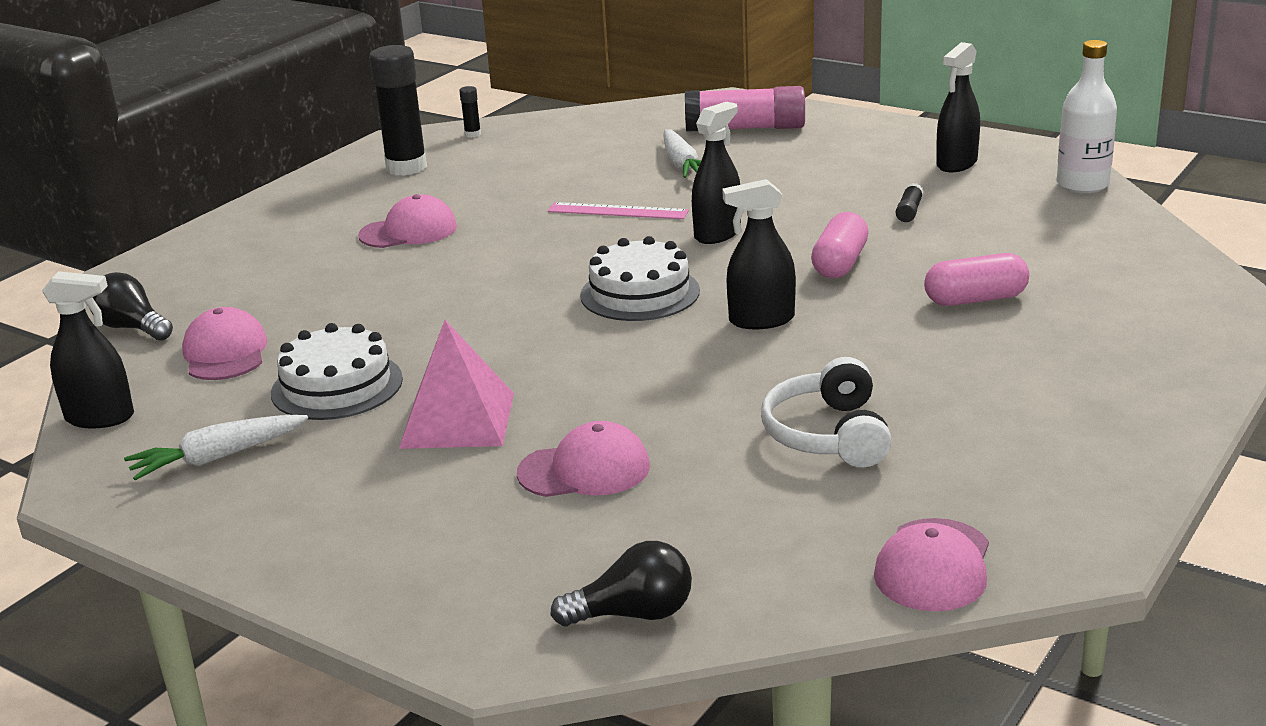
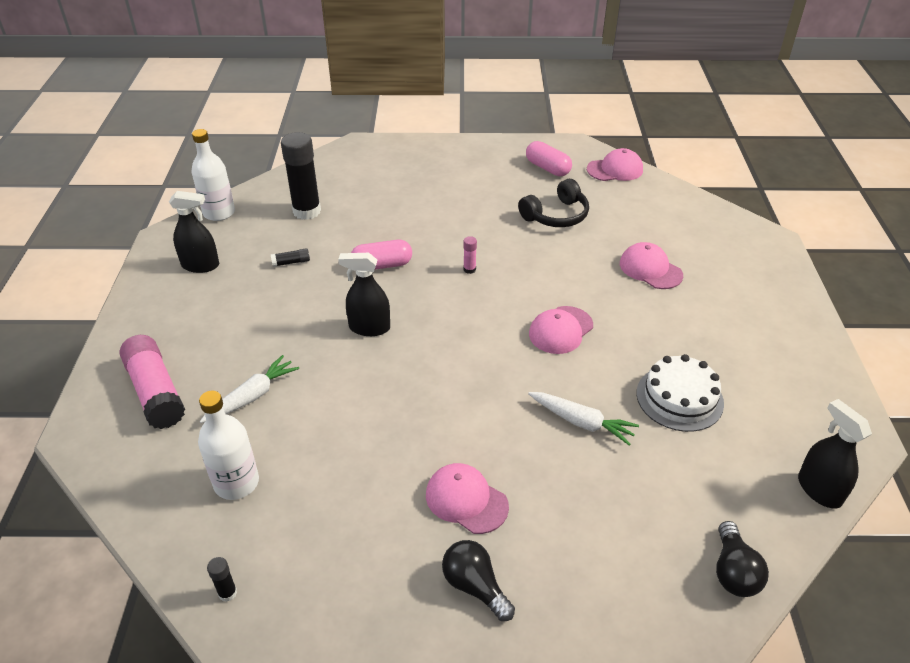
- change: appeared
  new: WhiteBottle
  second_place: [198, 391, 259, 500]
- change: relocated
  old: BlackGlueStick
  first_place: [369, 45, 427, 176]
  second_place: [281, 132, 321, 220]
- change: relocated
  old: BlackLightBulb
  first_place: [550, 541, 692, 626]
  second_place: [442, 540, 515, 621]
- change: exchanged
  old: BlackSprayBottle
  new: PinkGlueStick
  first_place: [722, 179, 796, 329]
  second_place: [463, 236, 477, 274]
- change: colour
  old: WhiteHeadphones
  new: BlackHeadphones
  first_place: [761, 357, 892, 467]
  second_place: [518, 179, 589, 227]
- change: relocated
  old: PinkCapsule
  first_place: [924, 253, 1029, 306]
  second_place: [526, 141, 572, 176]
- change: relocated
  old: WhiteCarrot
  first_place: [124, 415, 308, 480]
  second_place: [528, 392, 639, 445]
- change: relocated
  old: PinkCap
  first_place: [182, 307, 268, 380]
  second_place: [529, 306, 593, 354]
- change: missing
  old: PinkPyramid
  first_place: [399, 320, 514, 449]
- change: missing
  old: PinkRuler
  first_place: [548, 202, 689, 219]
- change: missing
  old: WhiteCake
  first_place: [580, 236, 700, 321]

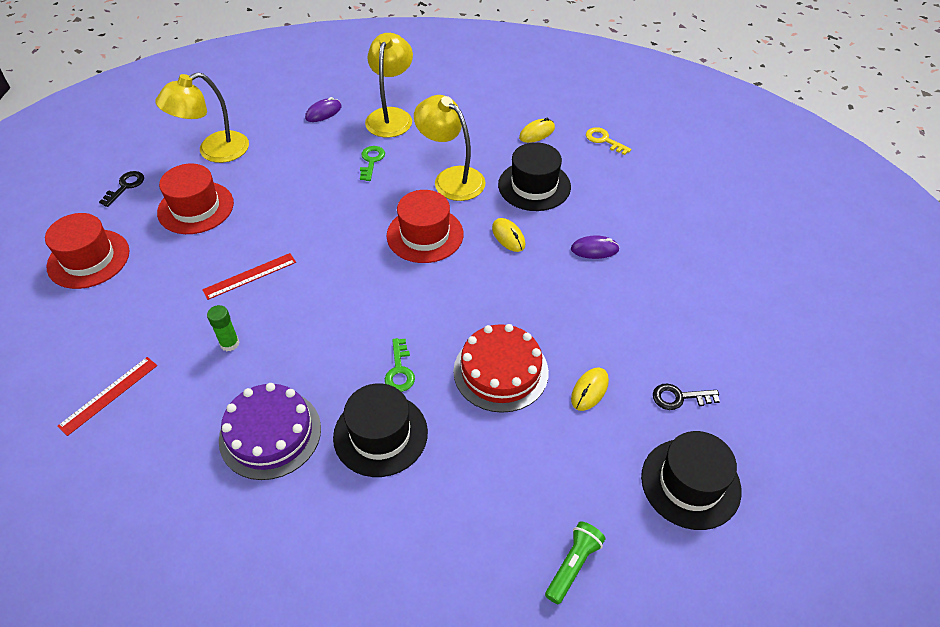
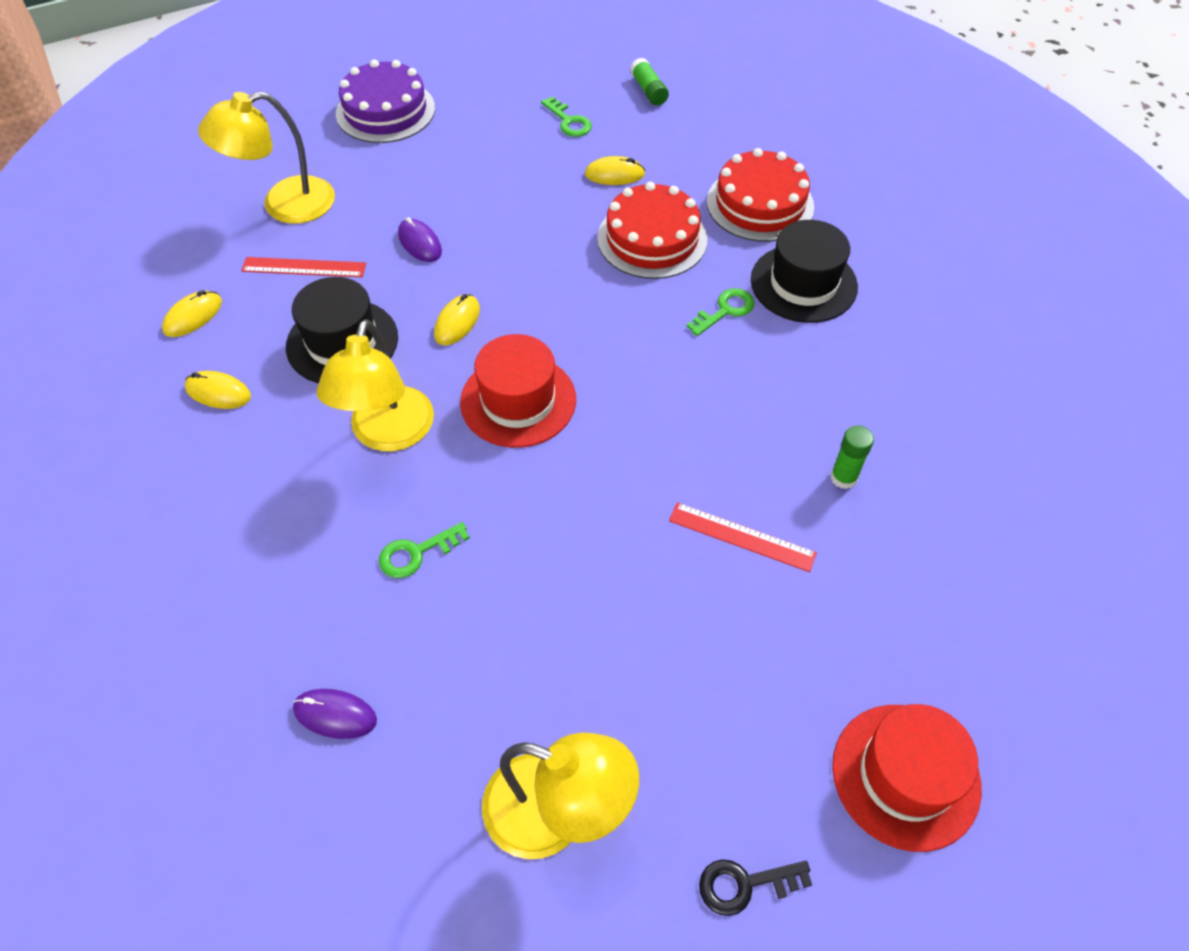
- change: exchanged
  old: YellowKey
  new: YellowMouse
  first_place: [586, 127, 631, 155]
  second_place: [162, 290, 222, 337]
- change: relocated
  old: YellowLamp
  first_place: [365, 33, 413, 138]
  second_place: [198, 91, 335, 224]
- change: relocated
  old: RedRuler
  first_place: [57, 357, 157, 436]
  second_place: [241, 257, 366, 277]
- change: relocated
  old: PurpleCake
  first_place: [219, 383, 321, 480]
  second_place: [336, 59, 435, 143]
- change: colour
  old: BlackKey
  new: GreenKey
  first_place: [653, 384, 720, 410]
  second_place: [541, 96, 592, 137]
- change: exchanged
  old: BlackHat
  new: GreenGlueStick
  first_place: [641, 431, 742, 530]
  second_place: [630, 58, 669, 106]
- change: appeared
  new: RedCake
  second_place: [707, 148, 814, 242]
- change: missing
  old: RedHat
  first_place: [157, 164, 234, 234]
- change: missing
  old: GreenFlashlight
  first_place: [545, 522, 606, 604]

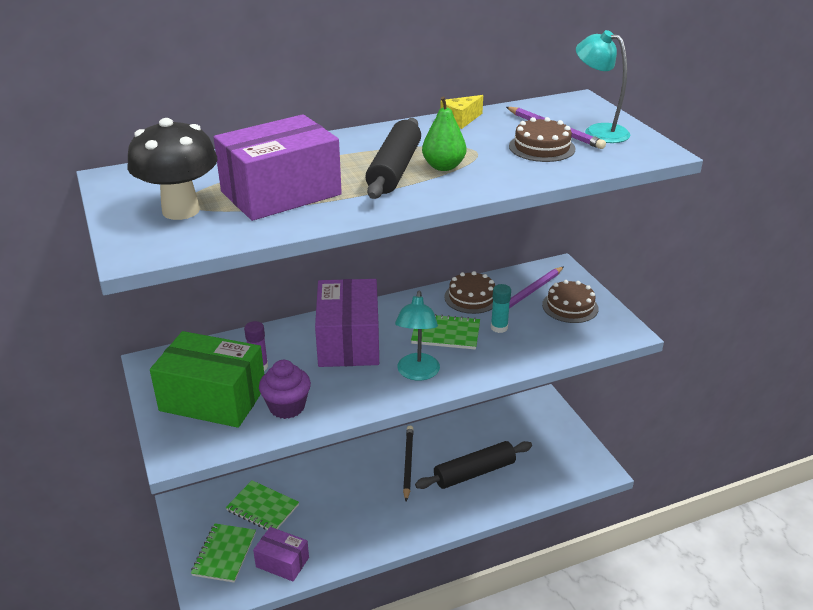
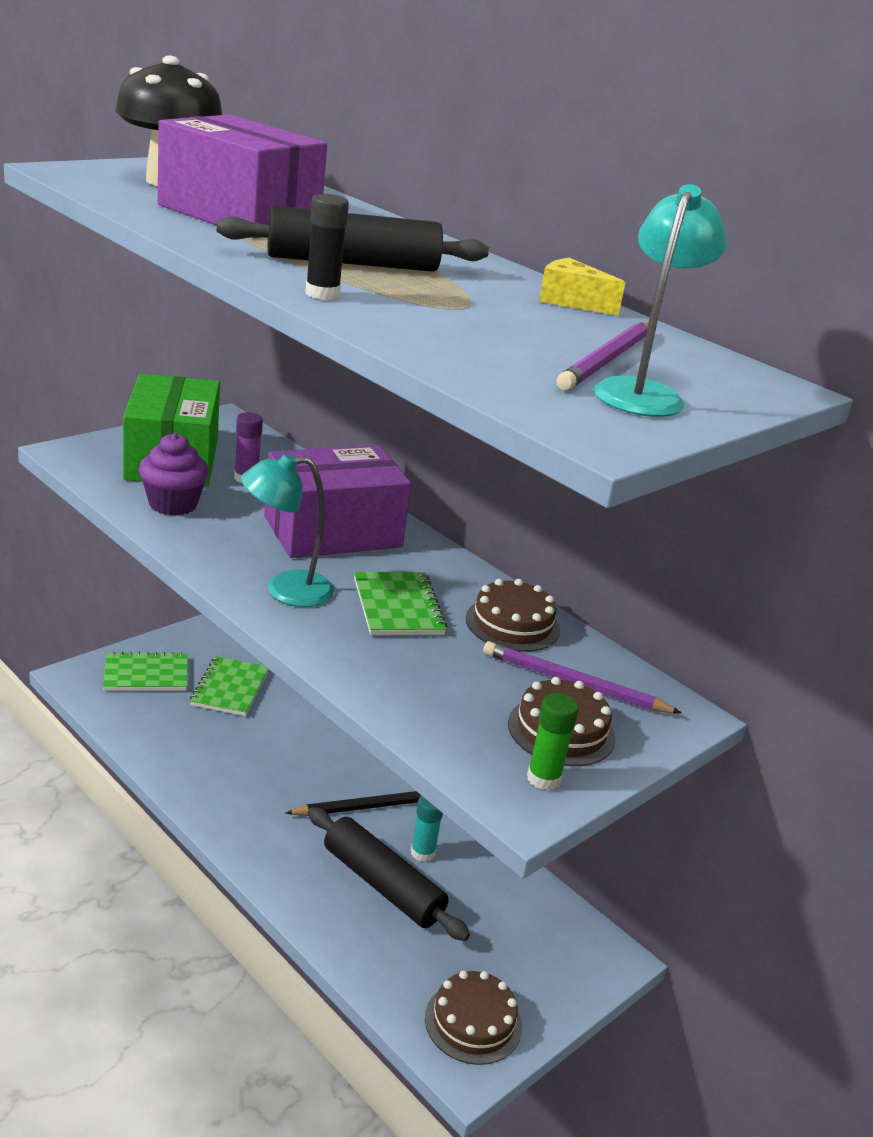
- change: appeared
  new: BlackGlueStick
  second_place: [305, 194, 349, 300]
- change: relocated
  old: TurquoiseGlueStick
  first_place: [491, 284, 511, 333]
  second_place: [411, 796, 443, 862]
- change: relocated
  old: BrownCake
  first_place: [509, 117, 576, 162]
  second_place: [425, 971, 522, 1065]
- change: appeared
  new: GreenGlueStick
  second_place: [527, 693, 579, 790]
- change: missing
  old: PurpleBox
  first_place: [253, 527, 309, 581]
- change: missing
  old: GreenPear
  first_place: [422, 97, 466, 171]

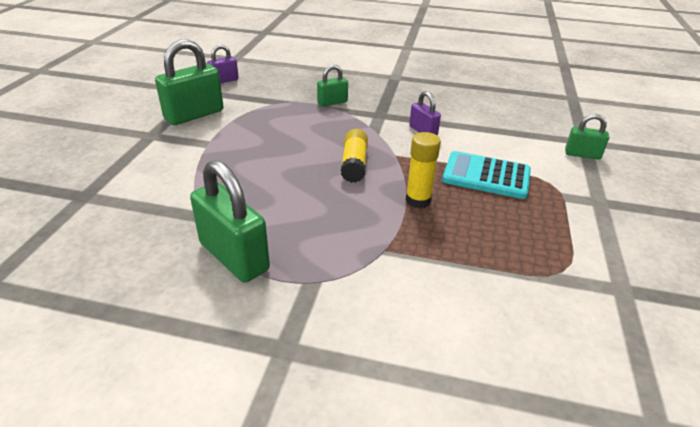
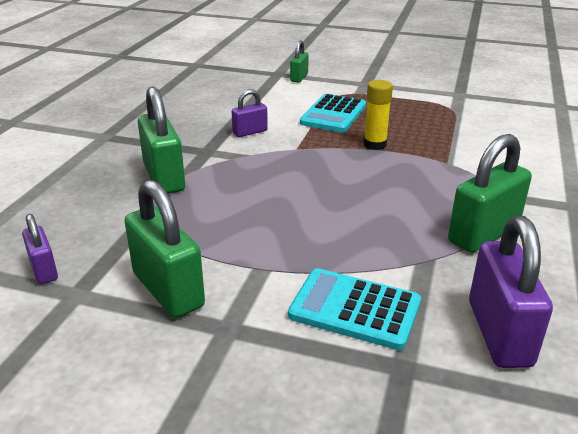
- change: size
  old: GreenPadlock
  first_place: [317, 65, 348, 107]
  second_place: [138, 87, 185, 194]
  factor: 1.83
- change: appeared
  new: TurquoiseCalculator
  second_place: [288, 268, 421, 350]
- change: appeared
  new: PurplePadlock
  second_place: [469, 216, 553, 368]
- change: missing
  old: YellowGlueStick
  first_place: [341, 129, 368, 183]

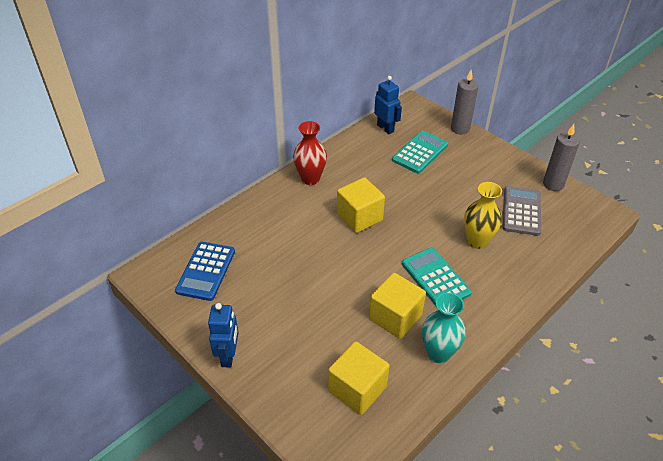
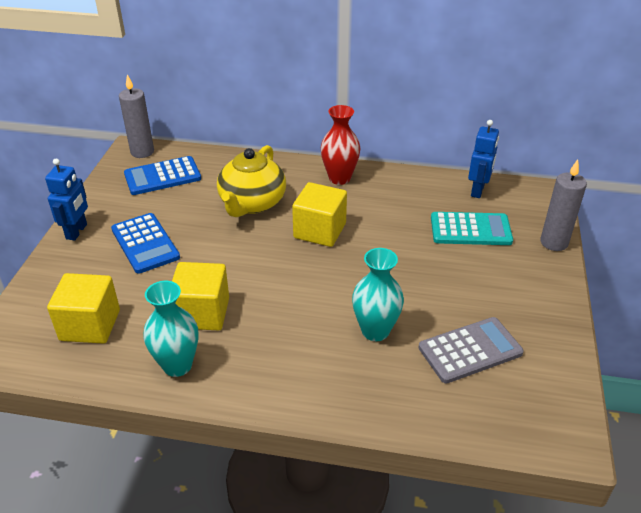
- change: spun
  old: BlueRobot
  first_place: [208, 303, 239, 368]
  second_place: [45, 159, 88, 241]
  degrees: -45
- change: appeared
  new: BlueCalculator
  second_place: [111, 213, 180, 274]
- change: relocated
  old: GreyCandle
  first_place: [543, 124, 580, 191]
  second_place: [119, 74, 154, 158]
- change: appeared
  new: YellowTeapot
  second_place: [217, 145, 286, 217]
- change: colour
  old: YellowVase
  new: TurquoiseVase
  first_place: [464, 182, 502, 249]
  second_place: [352, 248, 404, 341]
- change: missing
  old: TurquoiseCalculator
  first_place: [402, 248, 472, 307]

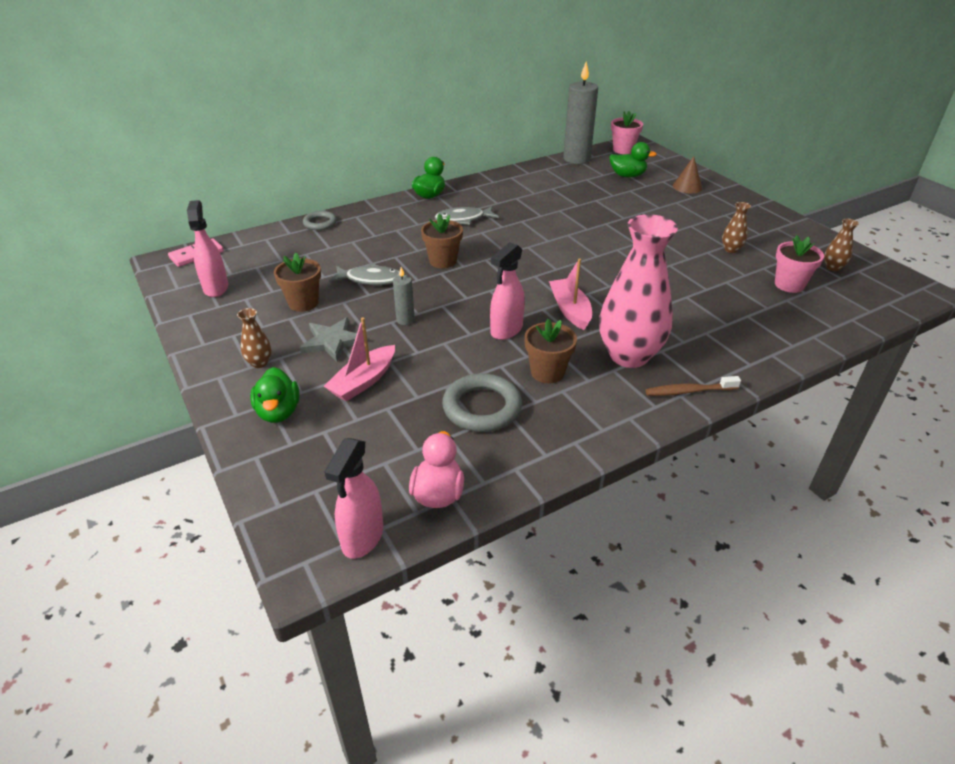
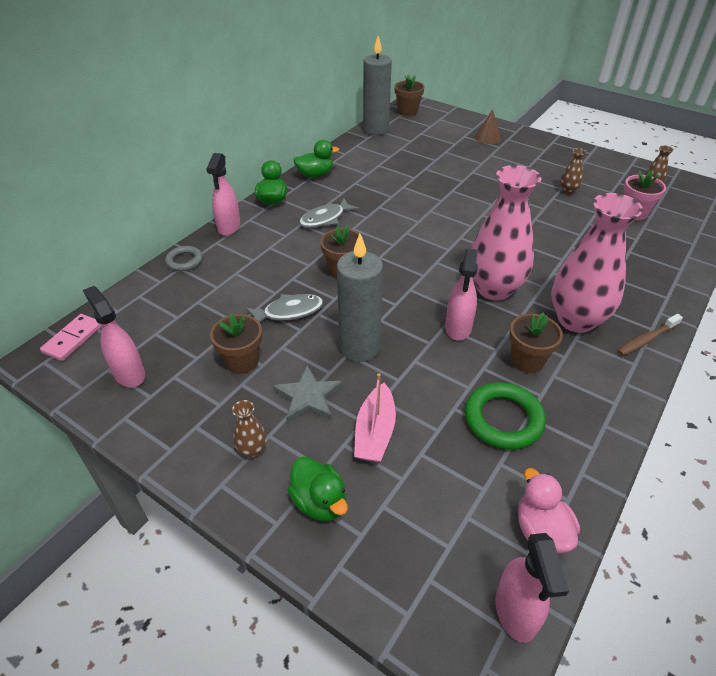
- change: appeared
  new: PinkSprayBottle
  second_place: [207, 153, 240, 236]
- change: relocated
  old: GreenDuck
  first_place: [609, 142, 657, 177]
  second_place: [293, 140, 339, 178]
- change: size
  old: GreyCandle
  first_place: [393, 267, 415, 325]
  second_place: [337, 234, 383, 362]
  factor: 2.14
- change: colour
  old: PinkFlowerPot
  new: BrownFlowerPot
  first_place: [611, 111, 643, 154]
  second_place: [394, 74, 425, 116]
- change: colour
  old: GreyRing
  new: GreenRing
  first_place: [442, 373, 522, 432]
  second_place: [465, 382, 546, 450]
- change: exchanged
  old: PinkBoat
  new: PinkVase
  first_place: [549, 259, 592, 330]
  second_place: [471, 165, 541, 301]

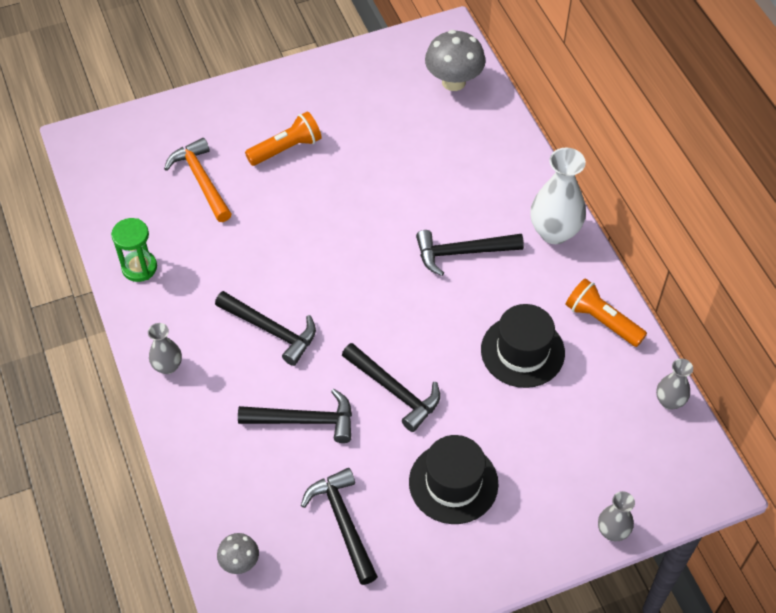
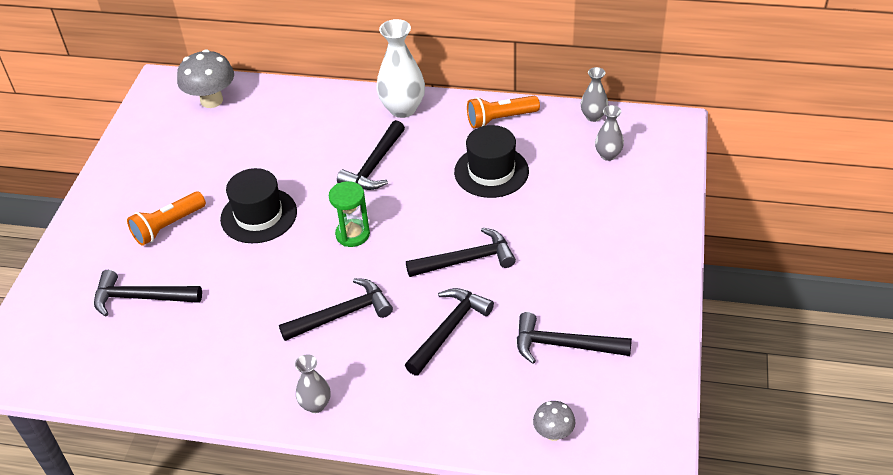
- change: colour
  old: OrangeHammer
  new: BlackHammer
  first_place: [164, 138, 231, 222]
  second_place: [94, 270, 202, 317]
- change: spun
  old: OrangeFlashlight
  first_place: [245, 112, 322, 166]
  second_place: [127, 191, 206, 246]
  degrees: -135
- change: relocated
  old: BlackHat
  first_place: [409, 435, 499, 524]
  second_place: [220, 168, 297, 243]
- change: relocated
  old: GreenHourglass
  first_place: [111, 218, 157, 282]
  second_place: [329, 181, 370, 247]
- change: relocated
  old: GreyVase
  first_place: [598, 491, 635, 541]
  second_place: [595, 105, 624, 161]

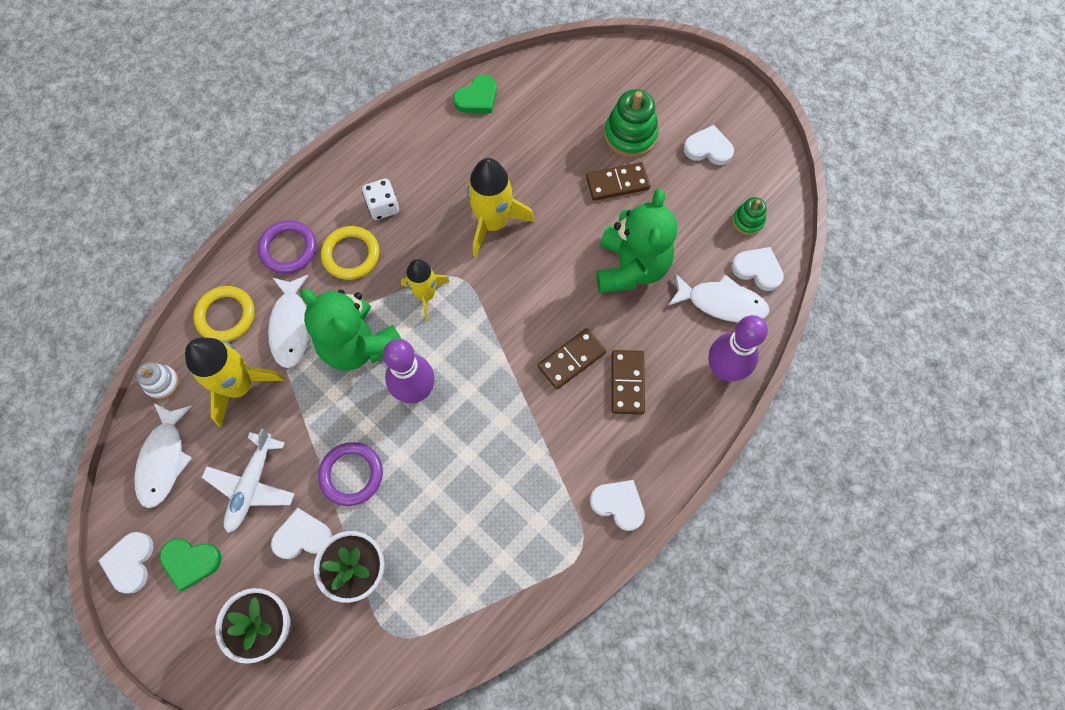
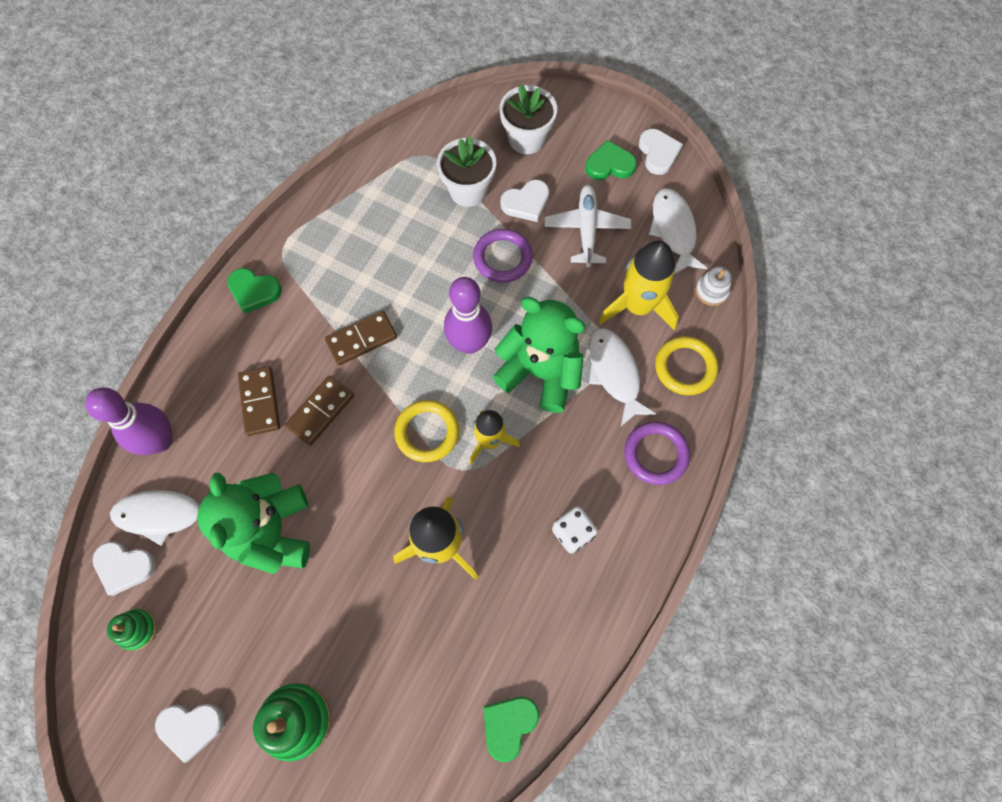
- change: colour
  old: WhiteHeart
  new: GreenHeart
  first_place: [590, 480, 645, 531]
  second_place: [227, 268, 282, 314]
- change: relocated
  old: BrownDomino
  first_place: [586, 162, 650, 201]
  second_place: [325, 311, 397, 365]
- change: relocated
  old: YellowRing
  first_place: [321, 226, 380, 280]
  second_place: [394, 400, 459, 462]

